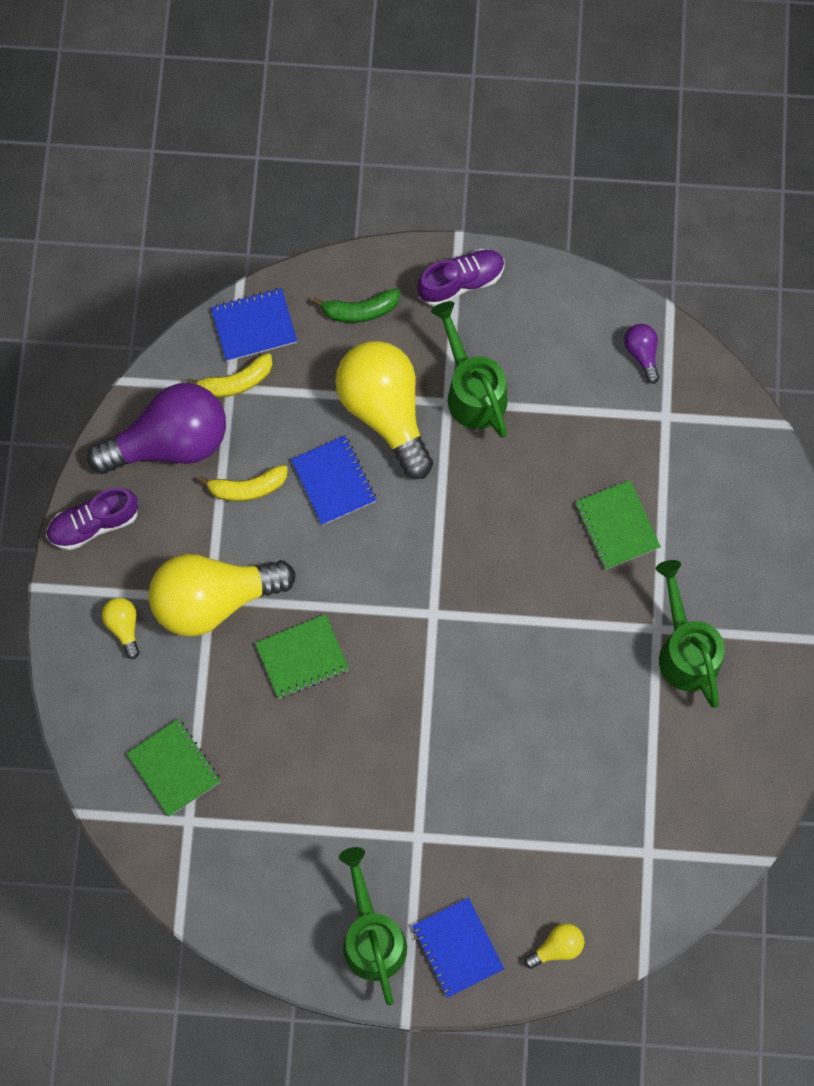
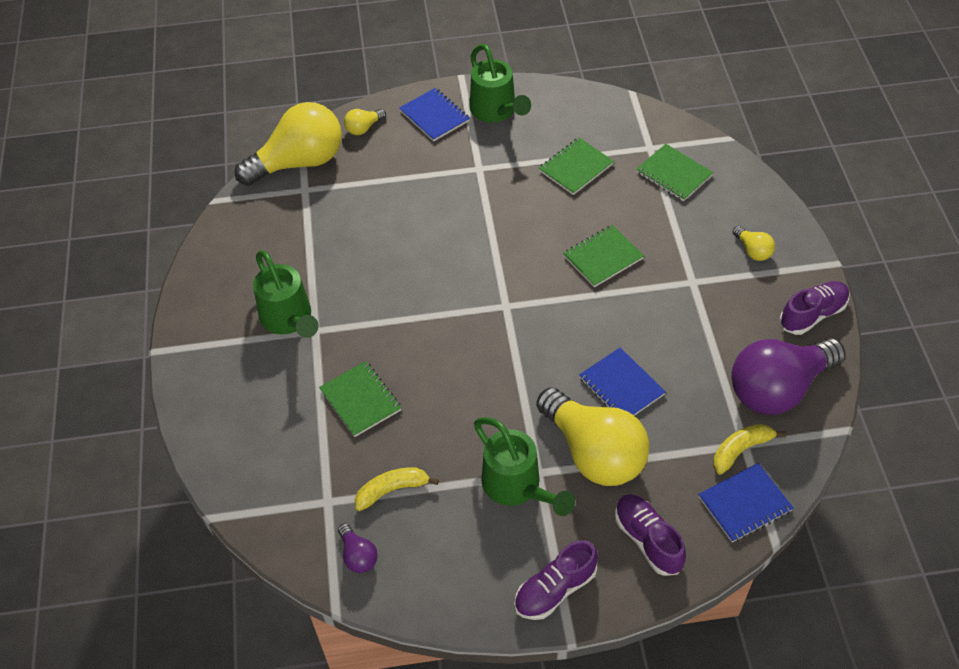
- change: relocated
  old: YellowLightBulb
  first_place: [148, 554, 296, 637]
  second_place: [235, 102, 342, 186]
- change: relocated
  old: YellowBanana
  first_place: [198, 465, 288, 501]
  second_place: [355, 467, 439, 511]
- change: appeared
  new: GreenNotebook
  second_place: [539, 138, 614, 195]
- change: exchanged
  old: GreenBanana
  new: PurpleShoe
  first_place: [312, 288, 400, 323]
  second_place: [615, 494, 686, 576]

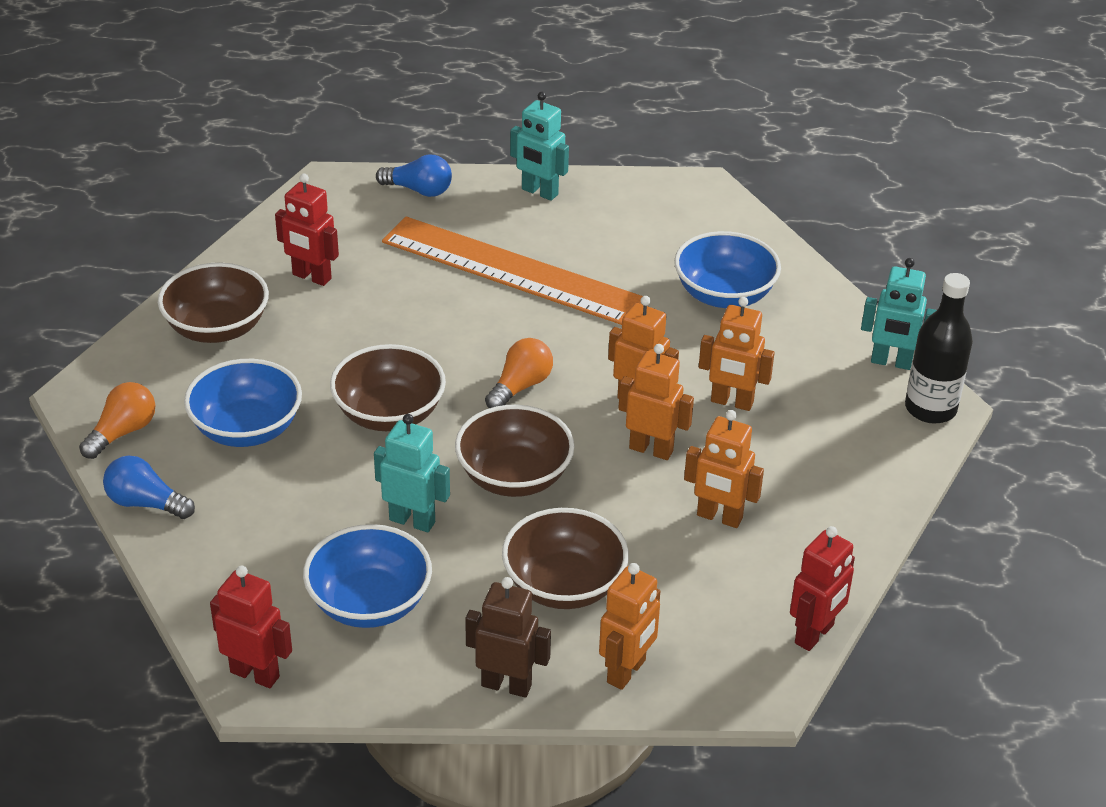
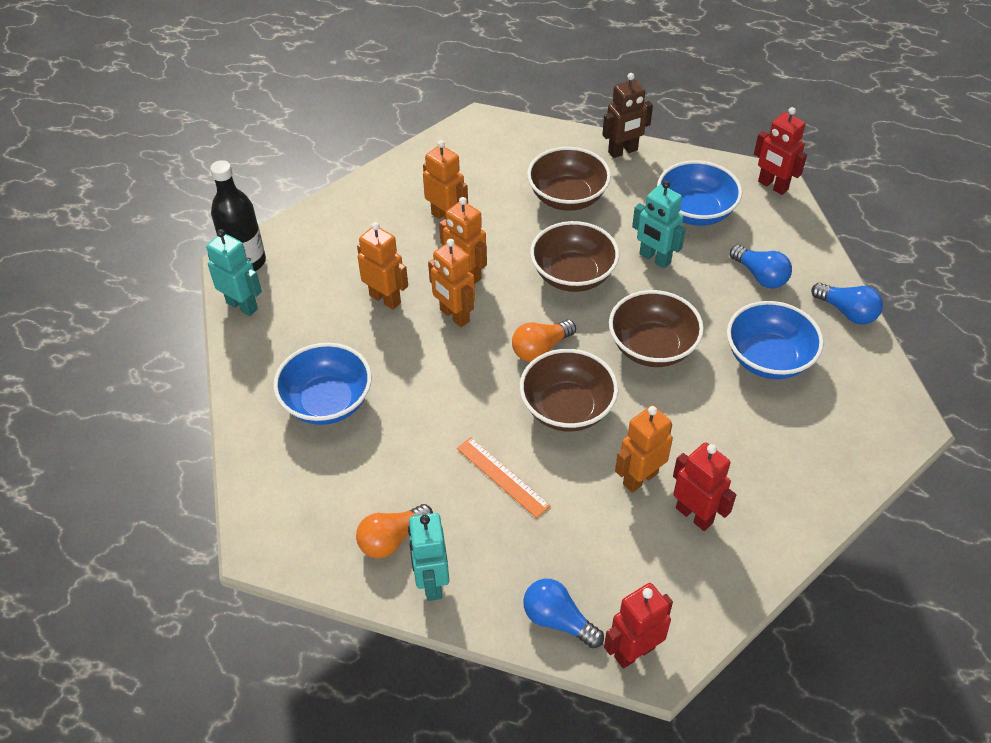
- change: relocated
  old: OrangeLightBulb
  first_place: [79, 382, 155, 459]
  second_place: [356, 504, 433, 559]
- change: spun
  old: TurquoiseRobot
  first_place: [510, 92, 569, 201]
  second_place: [408, 513, 449, 601]
  degrees: -150
- change: size
  old: OrangeRuler
  first_place: [382, 216, 643, 325]
  second_place: [457, 437, 551, 518]
  factor: 0.43
- change: relocated
  old: BrownBowl
  first_place: [158, 262, 269, 343]
  second_place: [520, 349, 618, 432]
- change: spun
  old: BrownRobot
  first_place: [465, 577, 551, 698]
  second_place: [602, 73, 653, 158]
  degrees: -60
- change: relocated
  old: RedRobot
  first_place: [790, 526, 855, 651]
  second_place: [604, 583, 673, 669]
- change: relocated
  old: OrangeRobot
  first_place: [599, 563, 660, 690]
  second_place: [615, 405, 673, 493]
- change: appeared
  new: BlueLightBulb
  second_place: [730, 245, 792, 288]

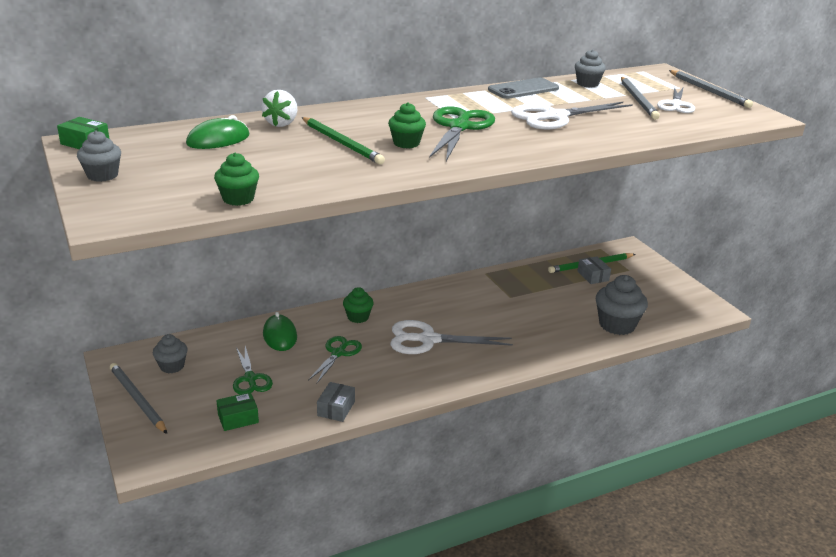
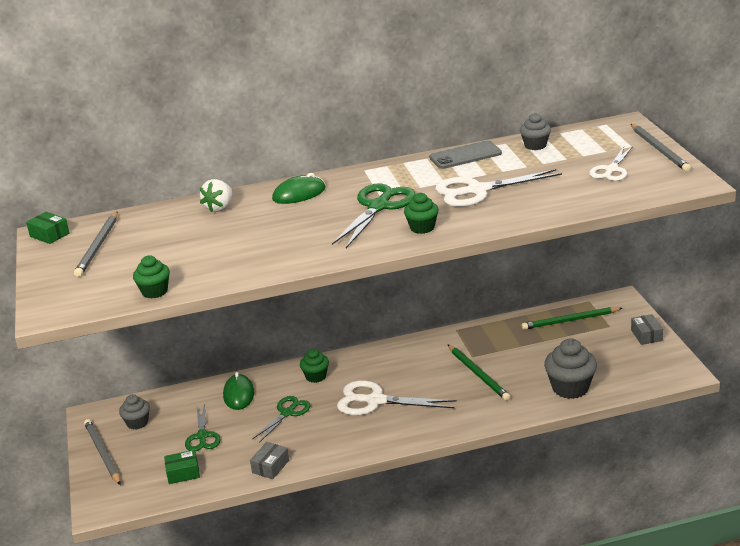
- change: relocated
  old: GreyPencil
  first_place: [621, 77, 660, 120]
  second_place: [74, 212, 118, 277]
- change: relocated
  old: GreenMouse
  first_place: [186, 115, 250, 149]
  second_place: [272, 173, 326, 204]
- change: relocated
  old: GreenCupcake
  first_place: [388, 102, 426, 148]
  second_place: [404, 193, 439, 234]
- change: relocated
  old: GreenPencil
  first_place: [302, 117, 385, 164]
  second_place: [447, 344, 510, 401]
- change: relocated
  old: GreyBox
  first_place: [577, 256, 611, 284]
  second_place: [631, 314, 663, 345]
- change: missing
  old: GreyCupcake
  first_place: [77, 130, 121, 182]

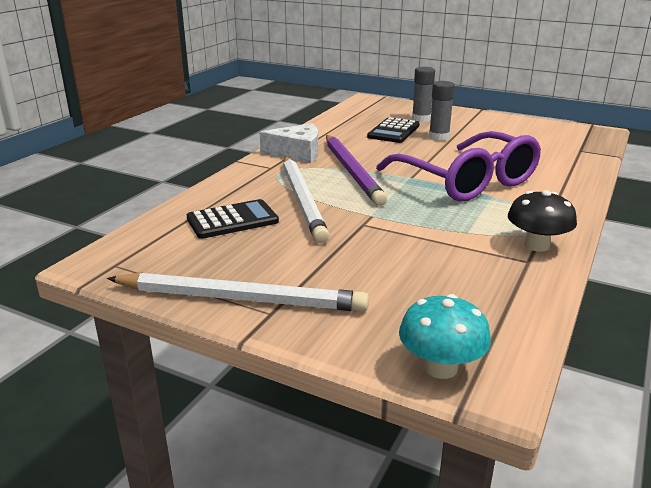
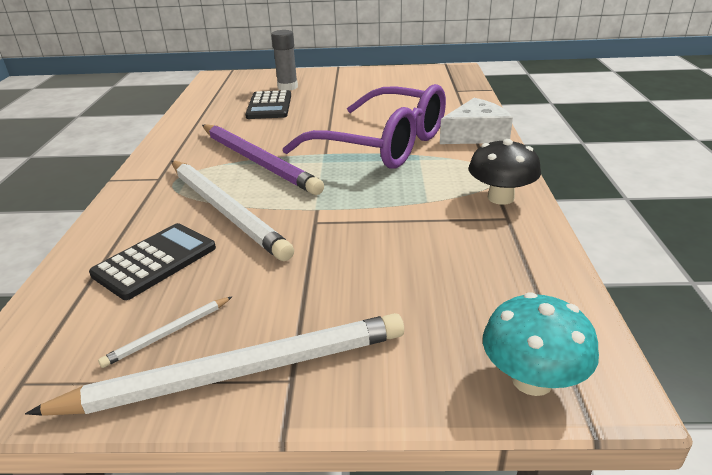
- change: appeared
  new: WhitePencil
  second_place: [98, 297, 232, 368]
- change: relocated
  old: WhiteCheese
  first_place: [260, 123, 318, 163]
  second_place: [440, 98, 513, 144]
- change: missing
  old: GreyGlueStick
  first_place: [429, 81, 455, 141]

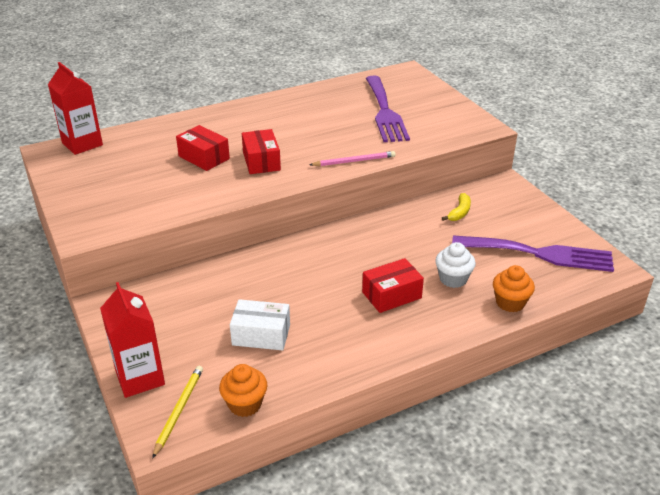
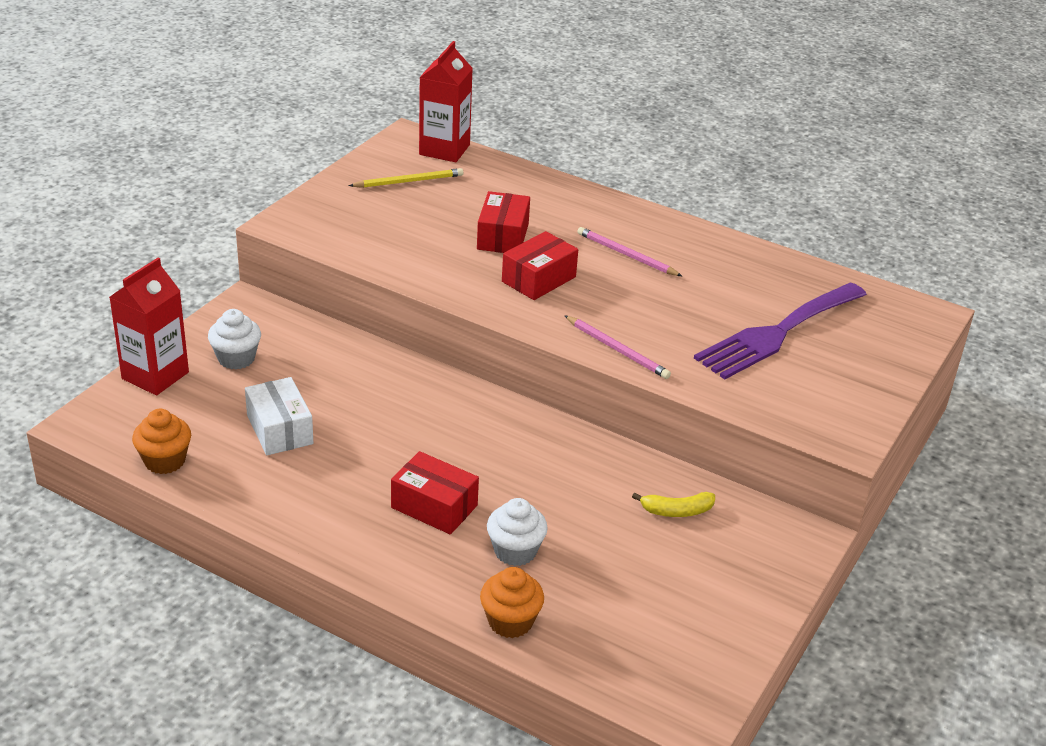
- change: appeared
  new: WhiteCupcake
  second_place: [208, 309, 261, 369]
- change: relocated
  old: YellowPencil
  first_place: [152, 366, 203, 459]
  second_place: [349, 168, 464, 188]
- change: appeared
  new: PinkPencil
  second_place: [577, 227, 682, 276]
- change: missing
  old: PurpleFork
  first_place: [452, 235, 614, 272]

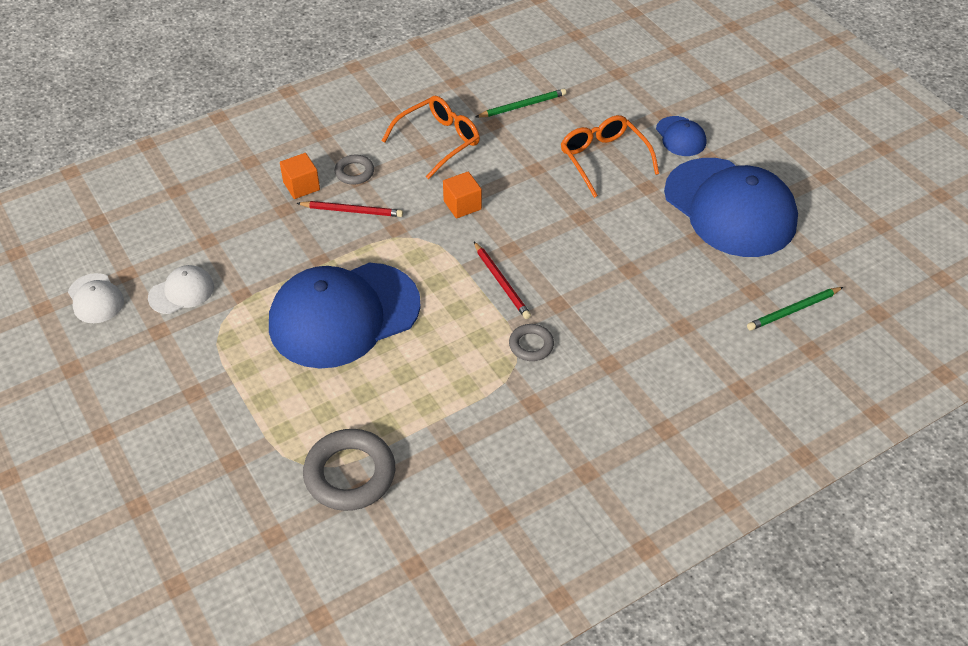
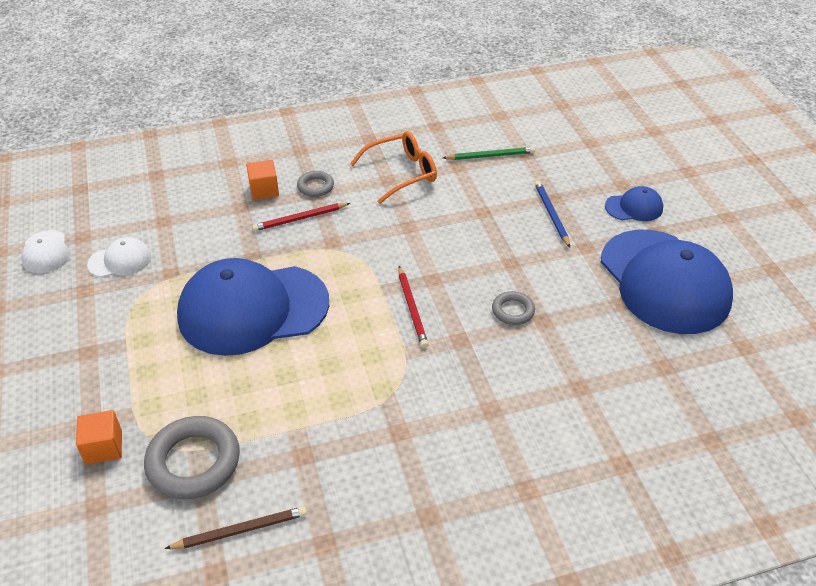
- change: relocated
  old: OrangeCube
  first_place: [443, 172, 482, 218]
  second_place: [76, 410, 122, 464]
- change: appeared
  new: BrownPencil
  second_place: [165, 506, 307, 549]
- change: spun
  old: RedPencil
  first_place: [297, 201, 403, 217]
  second_place: [252, 203, 350, 231]
  degrees: 135
- change: relocated
  old: GreyRing
  first_place: [509, 324, 554, 361]
  second_place: [492, 291, 535, 325]
- change: exchanged
  old: OrangeGlasses
  new: BluePencil
  first_place: [561, 115, 659, 198]
  second_place: [535, 181, 570, 248]
- change: spun
  old: BlueCap
  first_place: [656, 116, 706, 156]
  second_place: [605, 186, 663, 221]
  degrees: -90
- change: missing
  old: GreenPencil
  first_place: [747, 287, 843, 331]

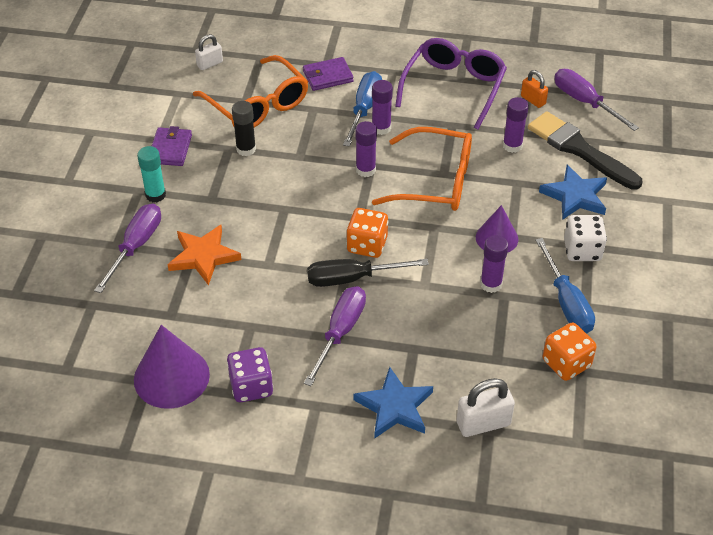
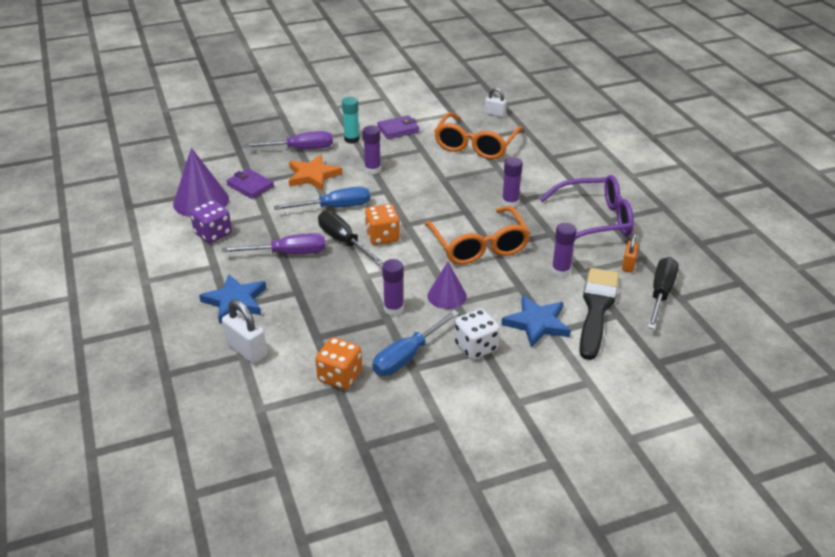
- change: relocated
  old: PurpleWallet
  first_place: [303, 57, 354, 91]
  second_place: [226, 168, 274, 199]
- change: relocated
  old: BlueScrewdriver
  first_place: [343, 71, 382, 147]
  second_place: [274, 186, 370, 210]
- change: relocated
  old: PurpleGlueStick
  first_place: [355, 121, 377, 177]
  second_place: [363, 126, 381, 174]
- change: colour
  old: PurpleScrewdriver
  new: BlackScrewdriver
  first_place: [554, 69, 639, 131]
  second_place: [648, 257, 679, 330]
- change: missing
  old: BlackGlueStick
  first_place: [232, 101, 256, 156]

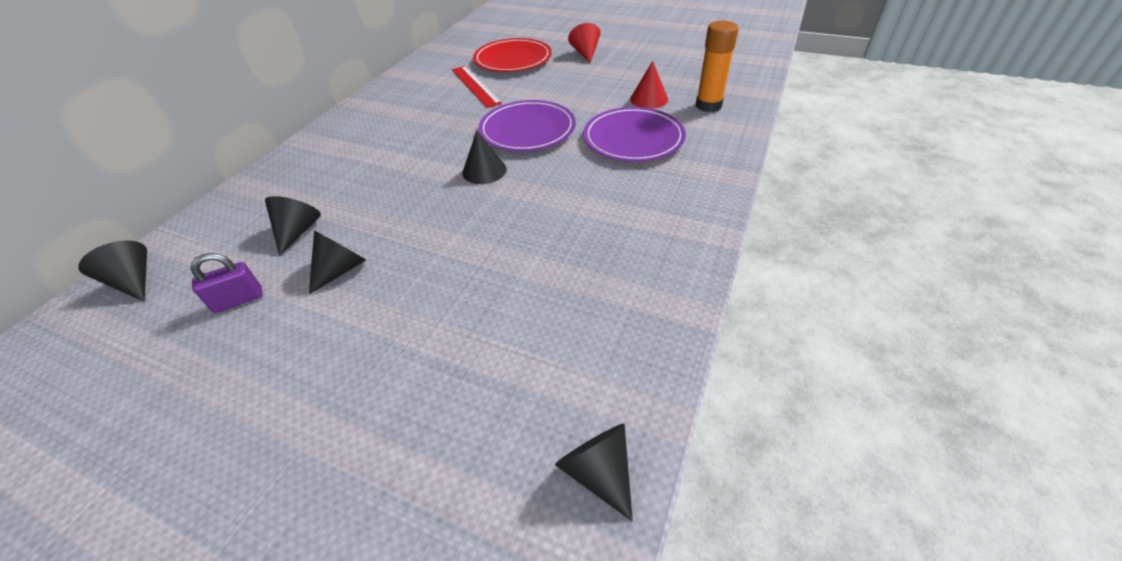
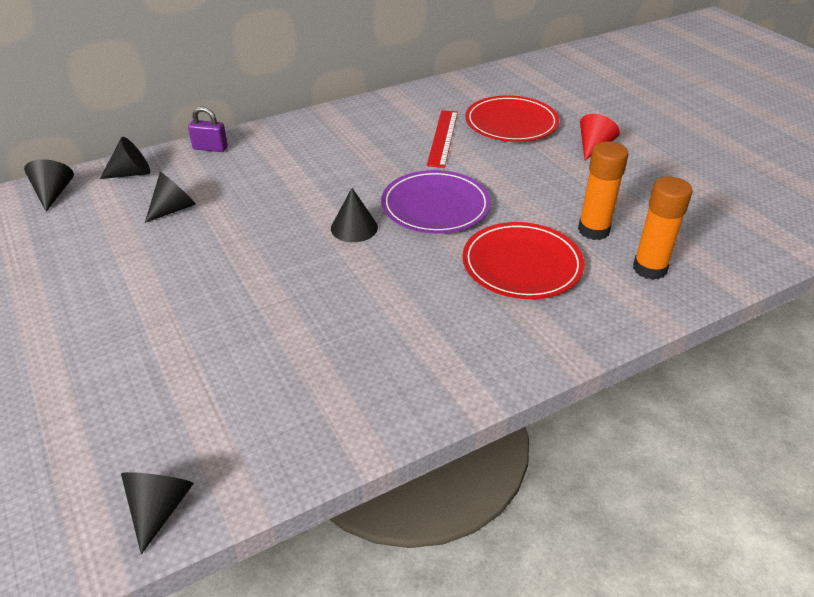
- change: relocated
  old: BlackCone
  first_place: [309, 231, 366, 294]
  second_place: [100, 137, 150, 179]
- change: relocated
  old: PurplePadlock
  first_place: [191, 253, 263, 313]
  second_place: [188, 106, 228, 152]
- change: colour
  old: PurplePlate
  new: RedPlate
  first_place: [583, 107, 686, 162]
  second_place: [462, 222, 585, 299]
- change: exchanged
  old: RedCone
  new: OrangeGlueStick
  first_place: [630, 61, 668, 109]
  second_place: [578, 141, 628, 240]

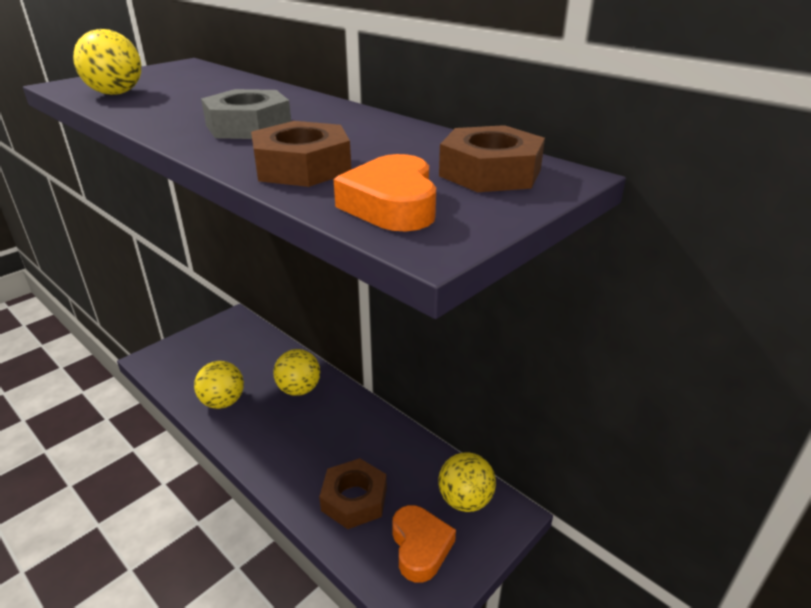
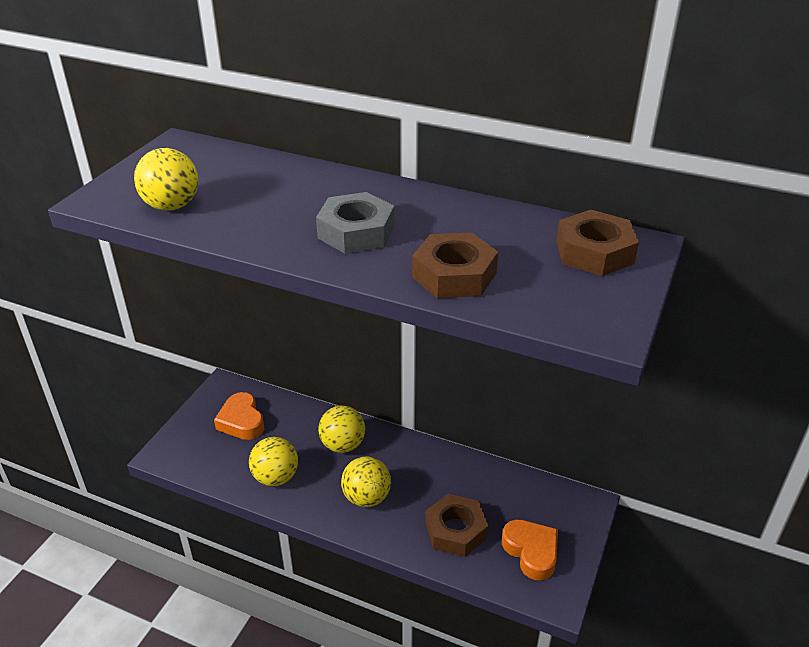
- change: relocated
  old: OrangeHeart
  first_place: [334, 154, 436, 232]
  second_place: [214, 392, 264, 440]
- change: relocated
  old: YellowBall
  first_place: [438, 452, 496, 512]
  second_place: [341, 456, 391, 507]

